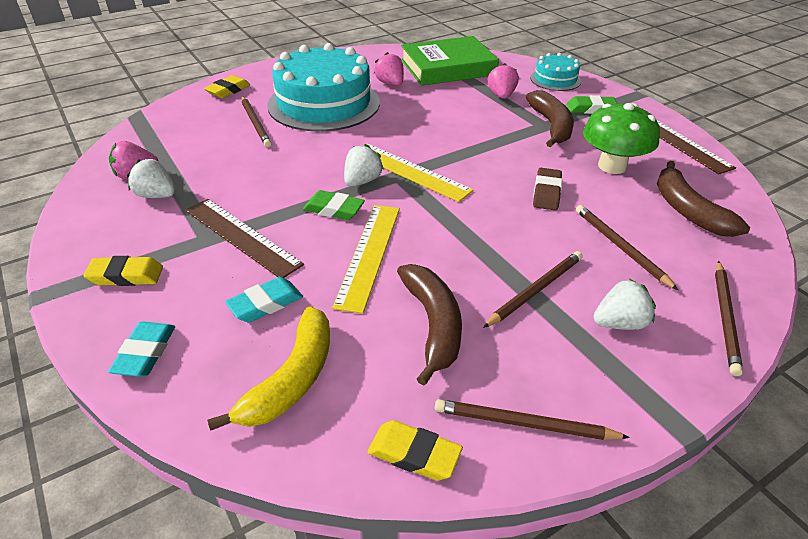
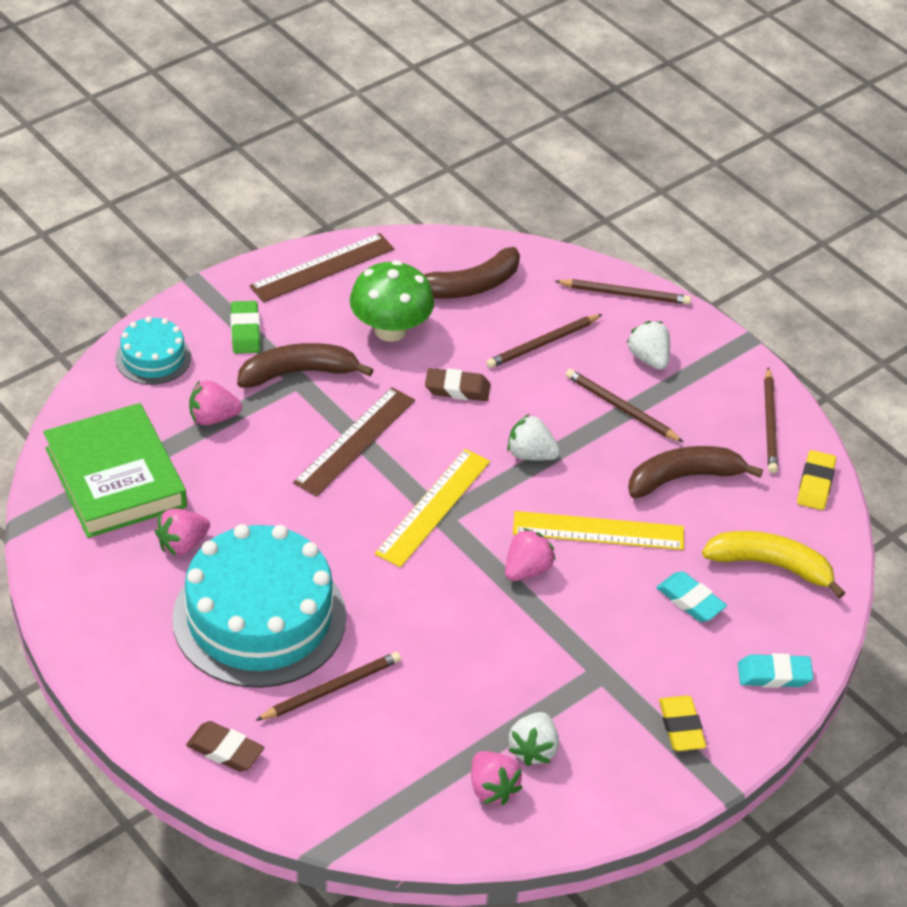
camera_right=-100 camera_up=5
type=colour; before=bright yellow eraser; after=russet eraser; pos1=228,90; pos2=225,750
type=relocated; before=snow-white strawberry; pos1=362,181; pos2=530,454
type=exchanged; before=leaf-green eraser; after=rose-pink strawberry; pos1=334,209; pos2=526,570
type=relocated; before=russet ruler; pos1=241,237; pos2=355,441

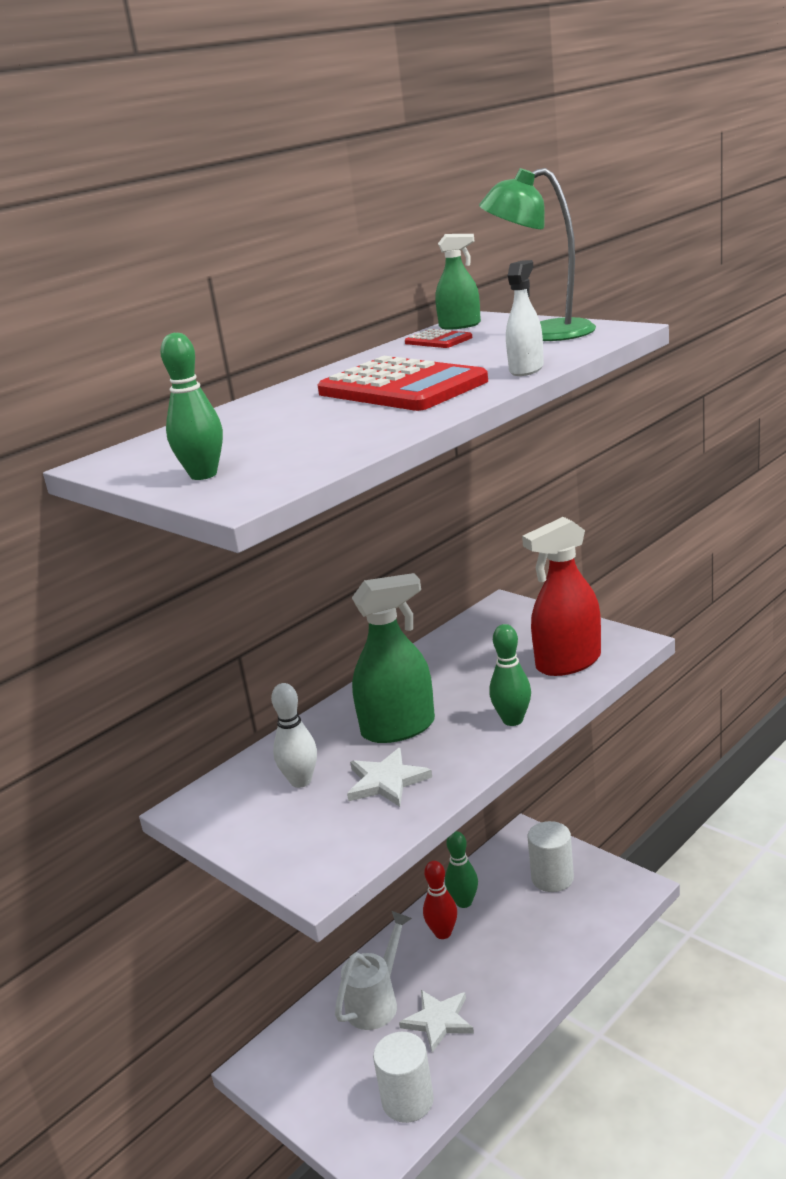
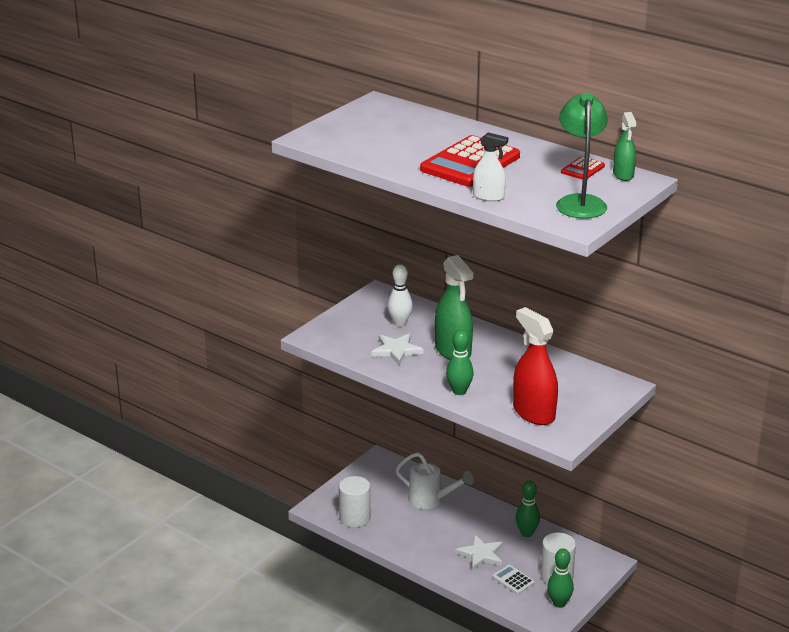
camera_right=80 camera_up=5
type=relocated; before=leaf-green skittle; pos1=203,475; pos2=559,603
type=missing; before=red skittle; pos1=443,933
type=relocated; before=snow-white star shape; pos1=438,1021; pos2=481,554
type=appeared; after=snow-white pocket calculator; pos2=513,580

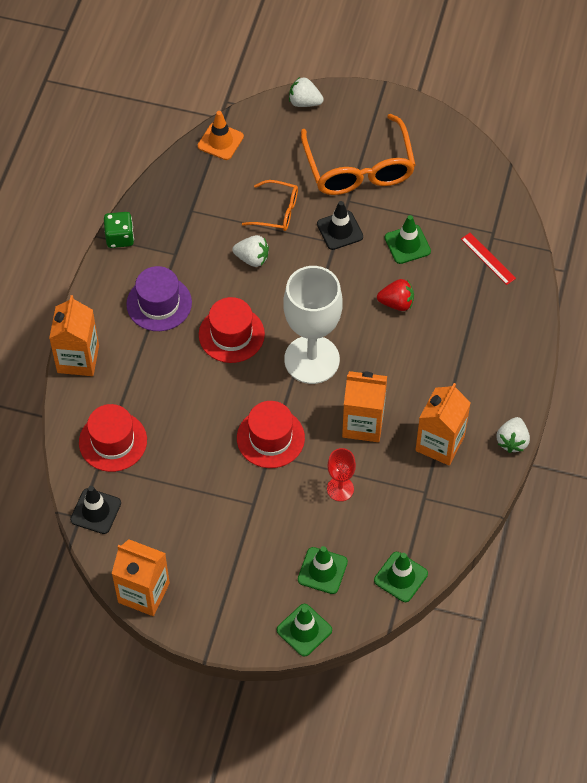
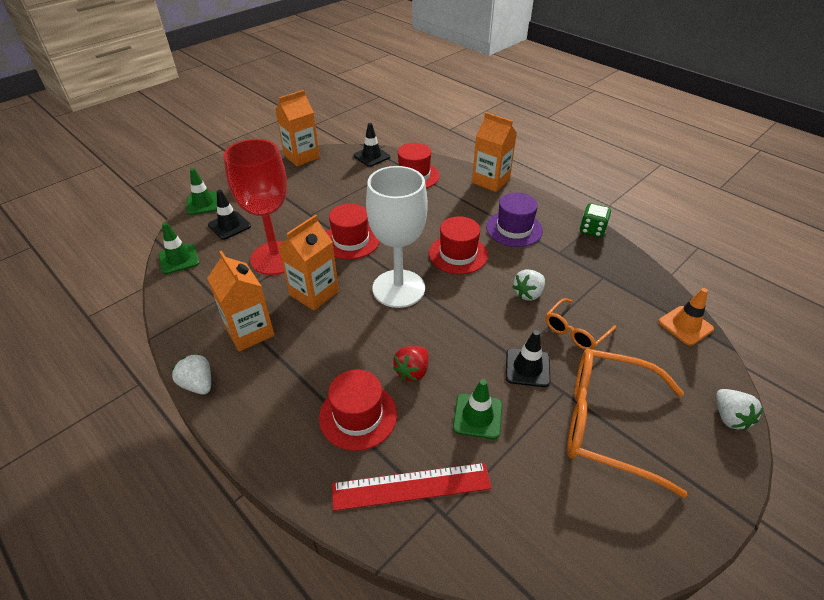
camera_right=120 camera_up=-15
type=spun; before=snow-white strawberry; pos1=304,102; pos2=729,417; turn=120
type=size; before=red ruler; pos1=488,258; pos2=411,486; scale=1.68
type=size; before=red wine glass; pos1=340,489; pos2=275,258; scale=2.13
type=colour; before=leaf-green road cone; after=jet-black road cone; pos1=322,570; pos2=229,226
type=appeared; after=red tall hat; pos2=358,415

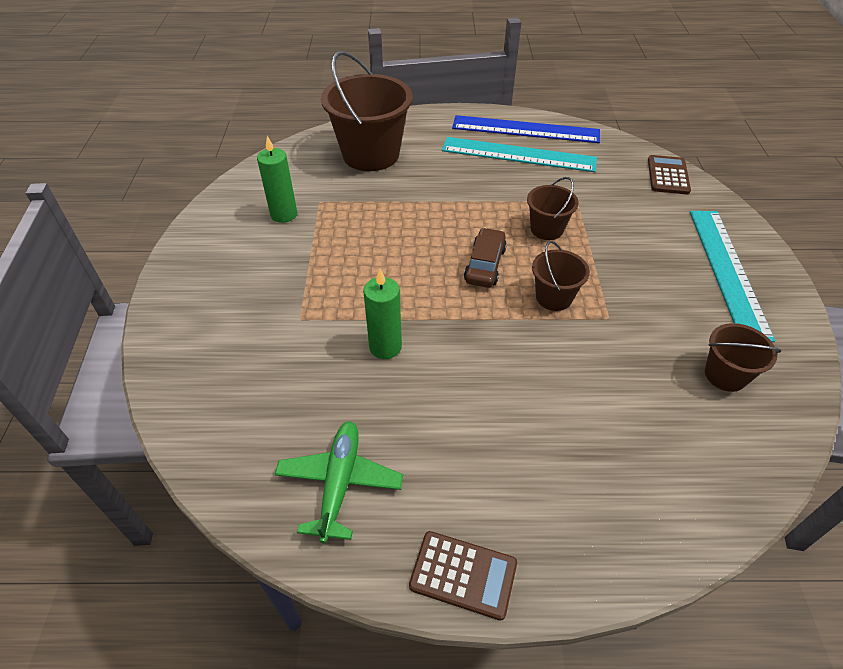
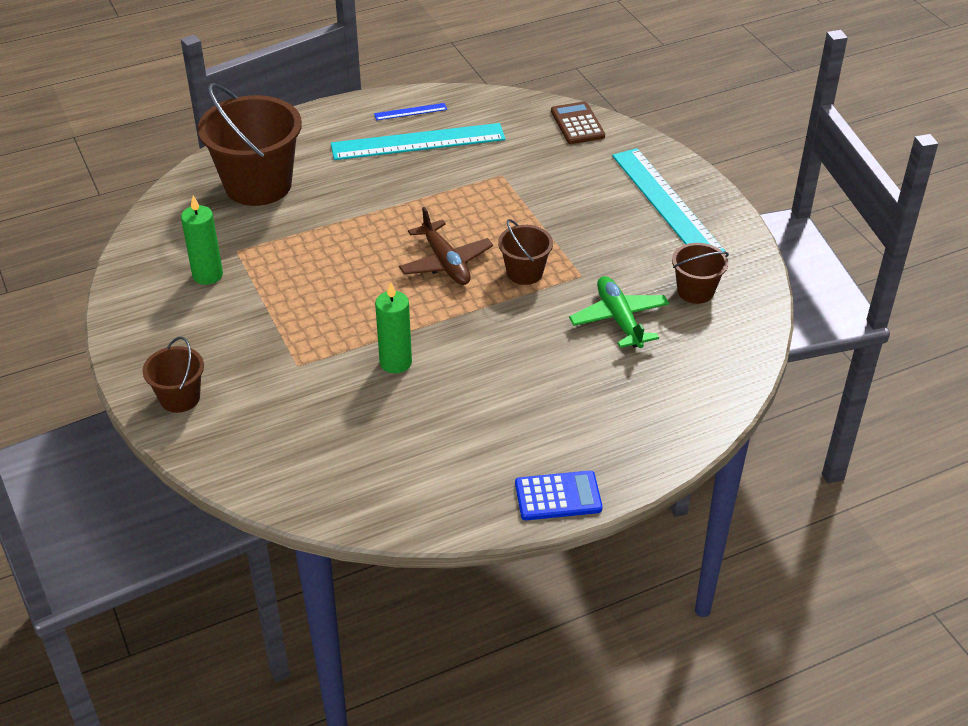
camera_right=-25 camera_up=-5
type=size; before=cobalt ruler; pos1=525,130; pos2=410,112; scale=0.43
type=relocated; before=russet pail; pos1=546,229; pos2=180,398
type=exchanged; before=russet car; after=russet toy plane; pos1=485,265; pos2=445,263
type=relocated; before=leaf-green toy plane; pos1=339,483; pos2=619,319
type=colour; before=russet pocket calculator; after=cobalt pocket calculator; pos1=463,574; pos2=558,496

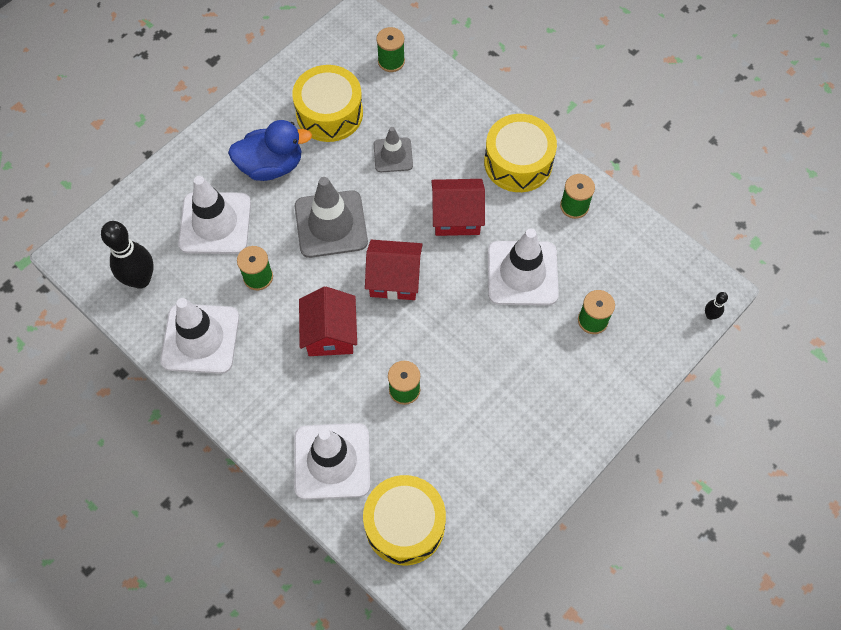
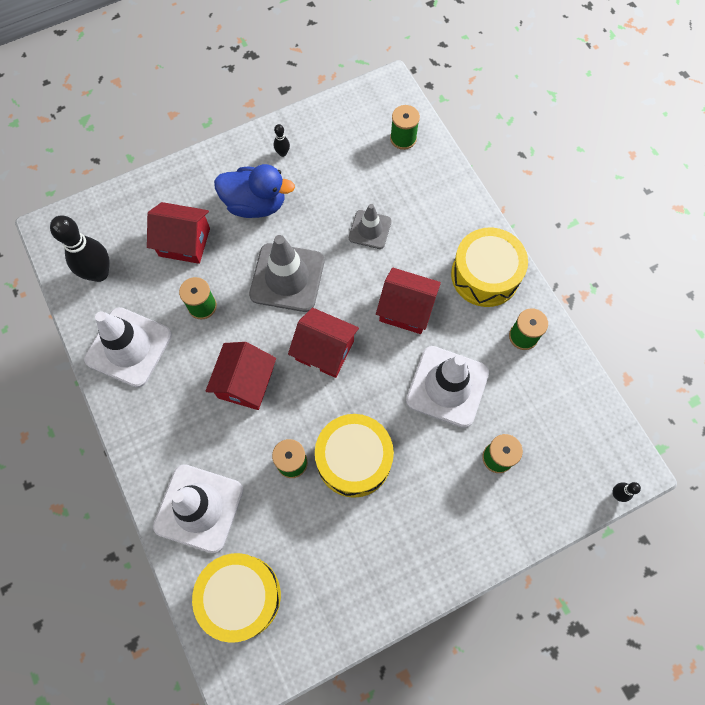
camera_right=20 camera_up=5
type=relocated; before=bright yellow snare drum; pos1=329,113; pos2=354,459
type=exchanged; before=snow-white road cone; after=red cottage; pos1=215,223; pos2=184,242
type=appeared; after=jet-black skittle; pos2=282,153

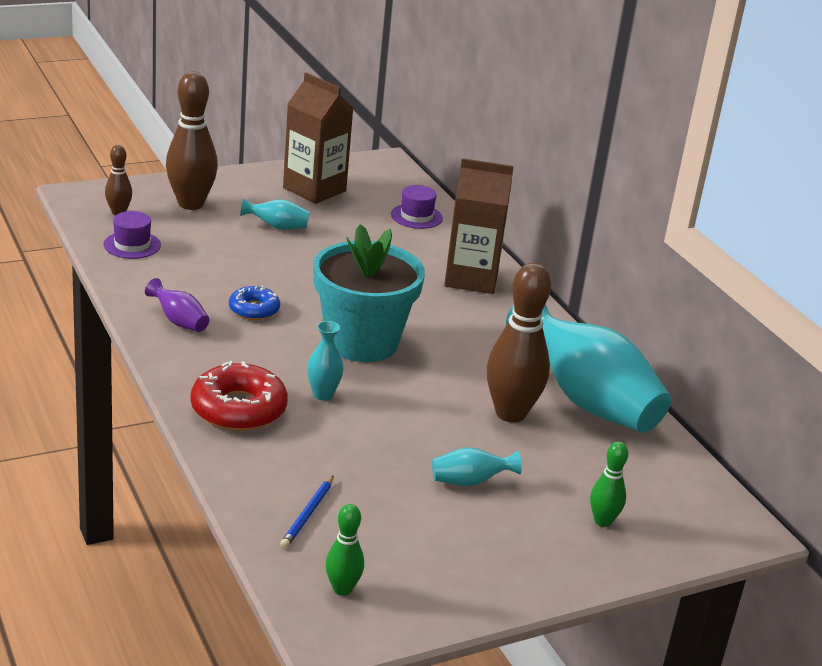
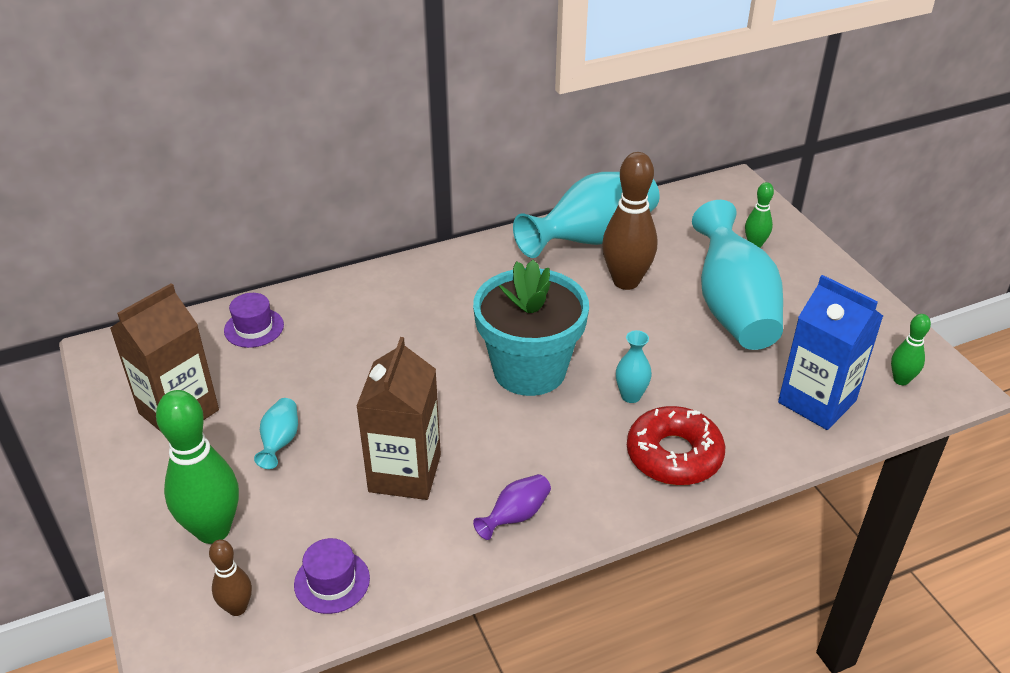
camera_right=-85 camera_up=10
type=colour; before=russet skittle; after=leaf-green skittle; pos1=191,204; pos2=213,530
type=relocated; before=russet carton; pos1=471,278; pos2=405,473
type=missing; before=cobalt doughnut; pos1=254,309
type=size; before=aqua flower vase; pos1=470,482; pos2=732,308; scale=2.36
type=exchanged; before=cobalt wooden pencil; after=cobalt carton; pos1=308,514; pos2=817,401

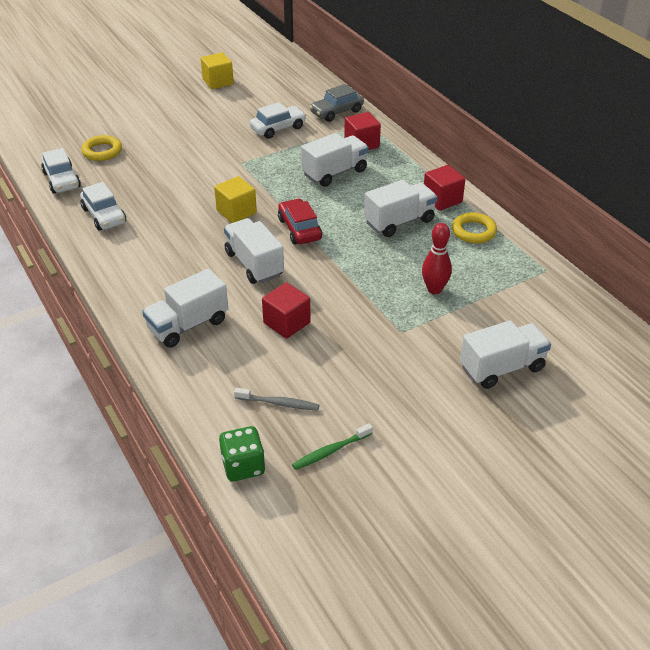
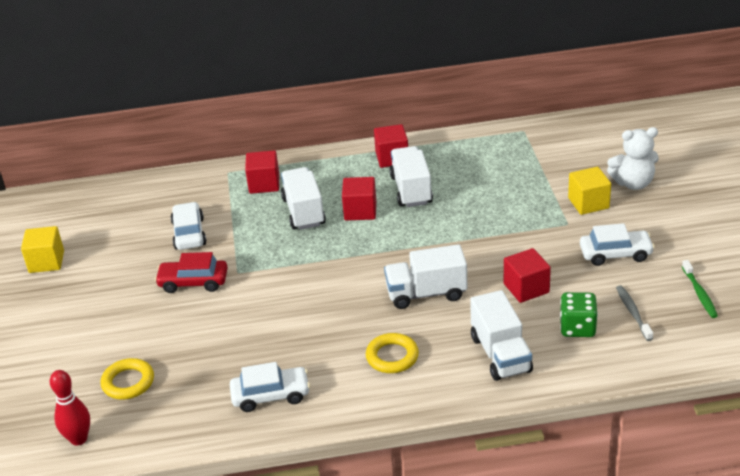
camera_right=-65 camera_up=-5
type=missing; before=gray car; pos1=336,112
type=relocated; before=snow-white car; pos1=62,180; pos2=615,254
type=relocated; before=bright yellow block; pos1=236,212; pos2=588,203
type=relocated; before=red car; pos1=299,229; pos2=193,282
type=relocated; before=bright yellow hoop; pos1=473,231; pos2=392,357
type=relocated; before=red skittle; pos1=434,289; pos2=79,439
type=exchanged; before=snow-white truck; after=snow-white teddy bear; pos1=502,368; pos2=633,183
type=spun; before=gray toothbrush; pos1=279,403; pos2=633,312; turn=-45
type=relocated; before=leaf-green game die; pos1=243,466; pos2=577,327
type=appeared; after=red block; pos2=360,211

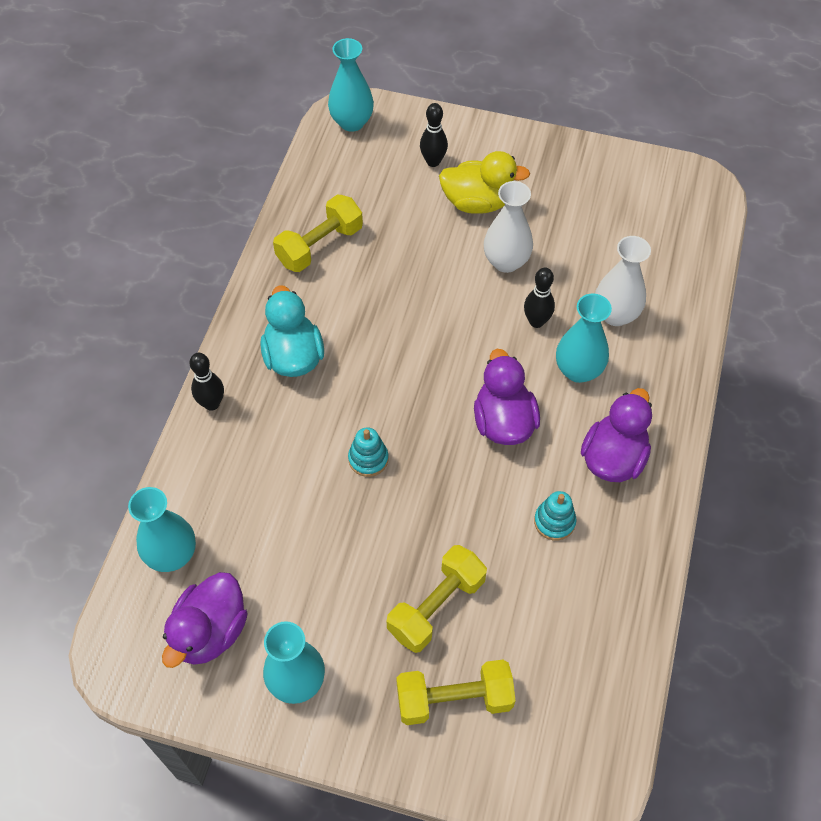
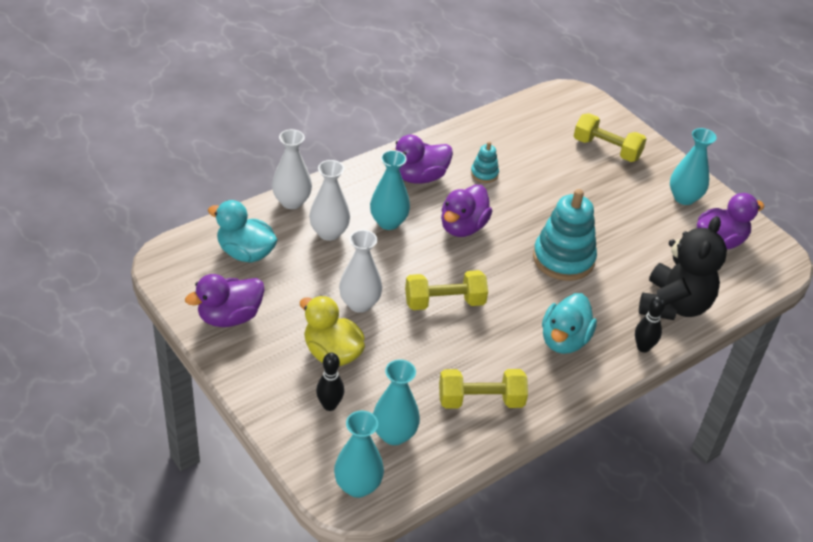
camera_right=-145 camera_up=-15
type=missing; before=jet-black skittle; pos1=536,321
type=size; before=aqua stacking toy; pos1=368,459; pos2=563,259; scale=2.08
type=relocated; before=aqua flower vase; pos1=172,555; pos2=394,434
type=relocated; before=bright yellow dumbbell; pos1=436,606; pos2=444,302
type=appeared; after=snow-white flower vase; pos2=292,202
type=appeared; after=aqua rubber duck; pos2=245,253
type=appeared; after=jet-black teddy bear; pos2=674,305
type=appeared; after=purple rubber duck; pos2=230,317

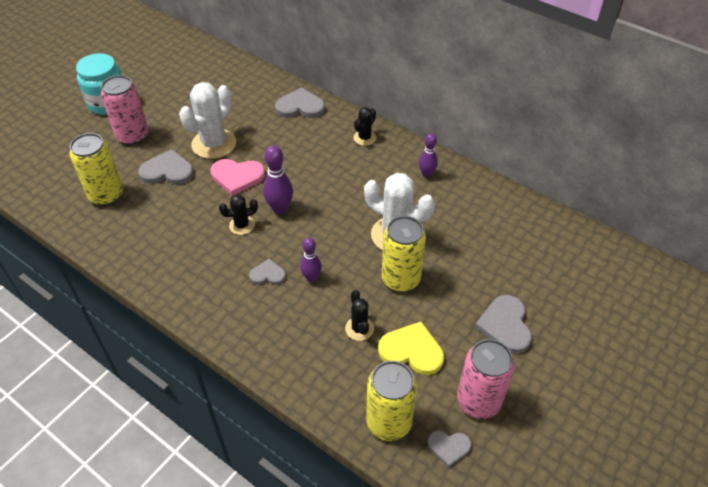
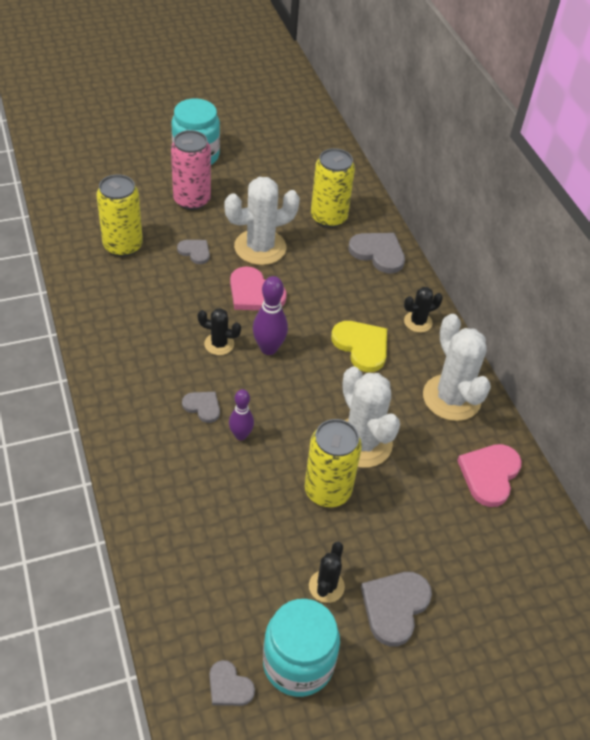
camera_right=30 camera_up=0
type=exchanged; before=purple skittle; after=snow-white cactus; pos1=426,174; pos2=451,398
type=size; before=gray love heart; pos1=167,171; pos2=195,252; scale=0.59
type=relocated; before=jet-black cactus; pos1=359,328; pos2=326,586
type=relocated; before=bright yellow love heart; pos1=411,350; pos2=361,346
type=exchanged; before=rose-pink soda can; after=aqua jam jar; pos1=478,401; pos2=298,663
type=relocated; before=bright yellow soda can; pos1=389,422; pos2=328,217
type=appeared; after=rose-pink love heart; pos2=489,475

